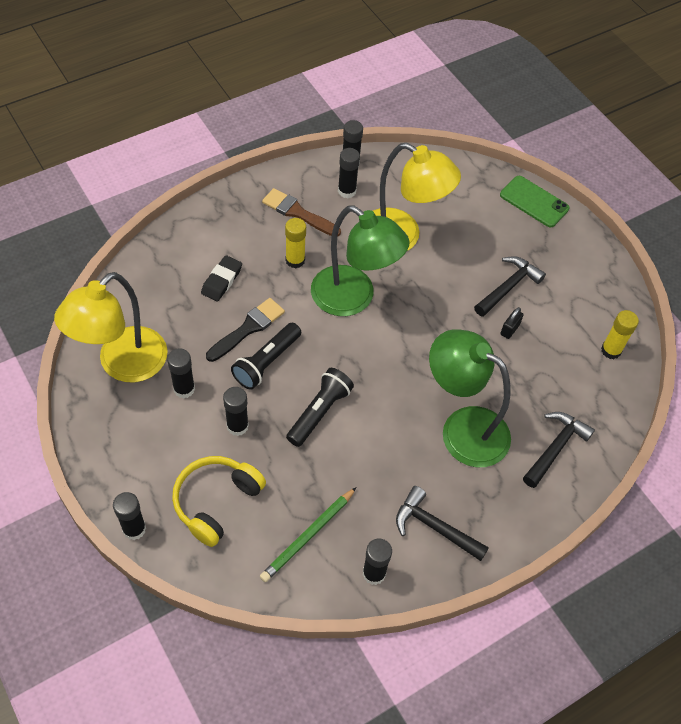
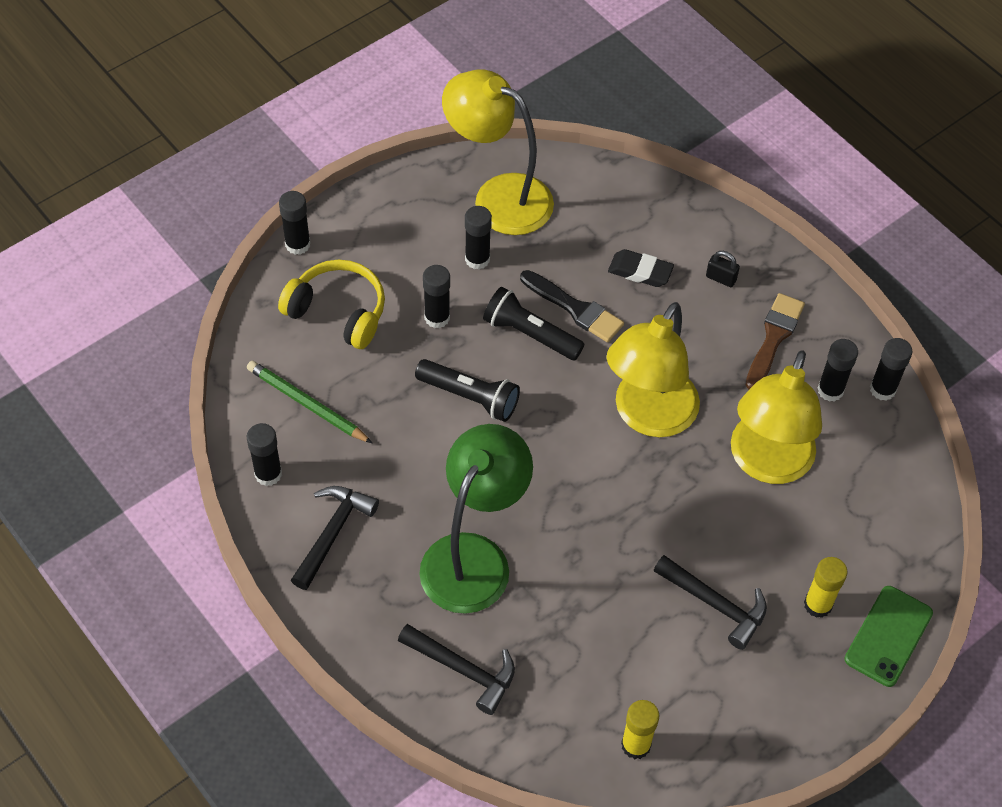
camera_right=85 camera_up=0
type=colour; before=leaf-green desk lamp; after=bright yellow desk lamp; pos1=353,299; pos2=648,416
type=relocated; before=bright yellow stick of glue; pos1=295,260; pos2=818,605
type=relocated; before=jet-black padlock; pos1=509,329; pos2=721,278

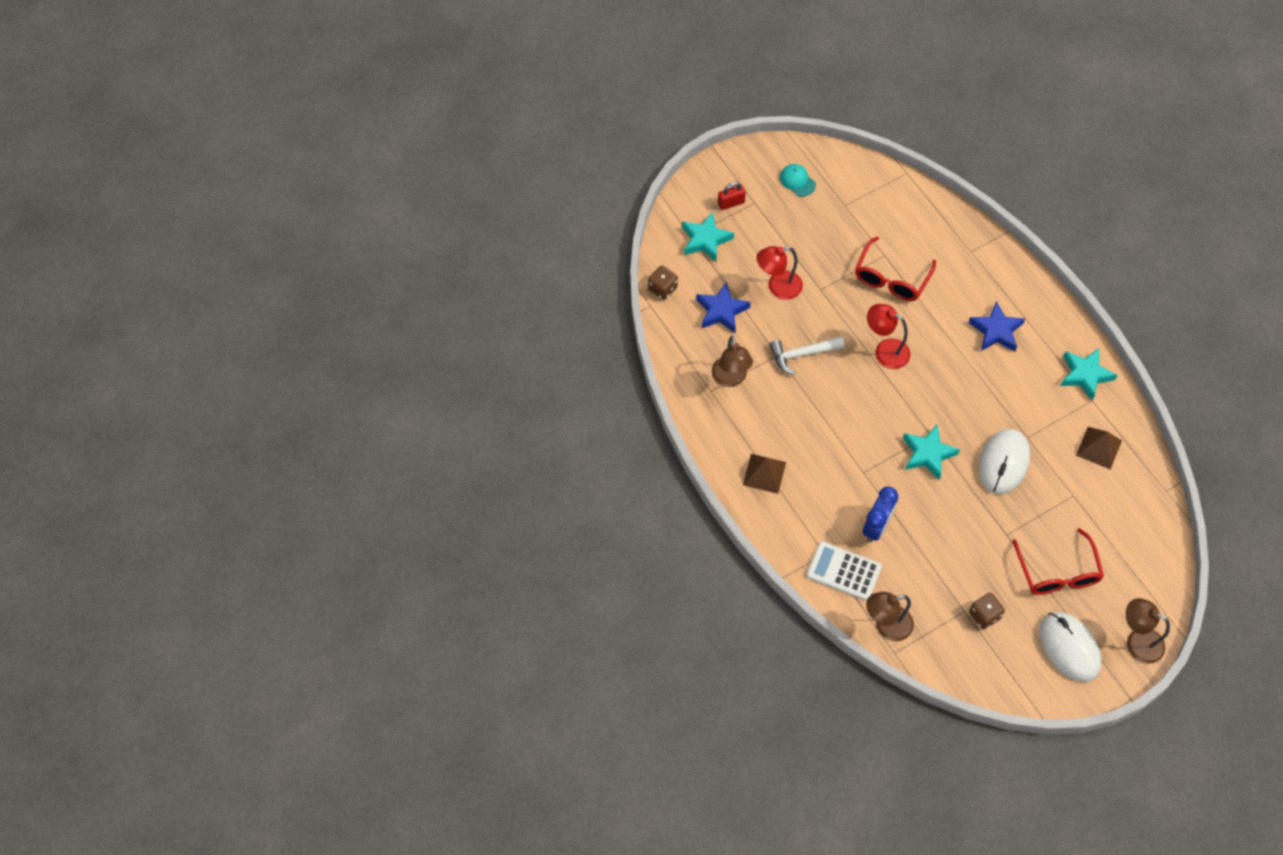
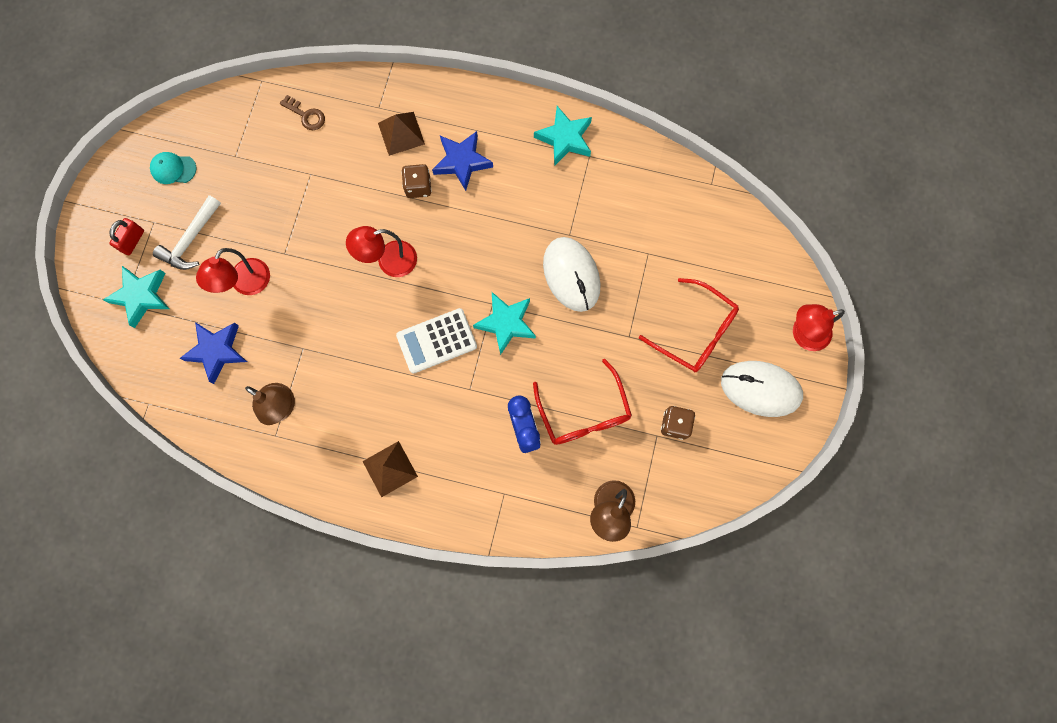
camera_right=-45 camera_up=15
type=relocated; before=red eyeglasses; pos1=891,278; pos2=584,413
type=relocated; before=russet game die; pos1=662,289; pos2=418,187
type=relocated; before=snow-white hammer; pos1=802,354; pos2=191,240
type=relocated; before=russet pyramid shape; pos1=1099,448; pos2=401,133
type=relocated; before=snow-white pocket calculator; pos1=843,571; pos2=436,341
type=colour; before=russet desk lamp; after=red desk lamp; pos1=1137,641; pos2=803,334
type=appeared; after=russet latchkey; pos2=306,115

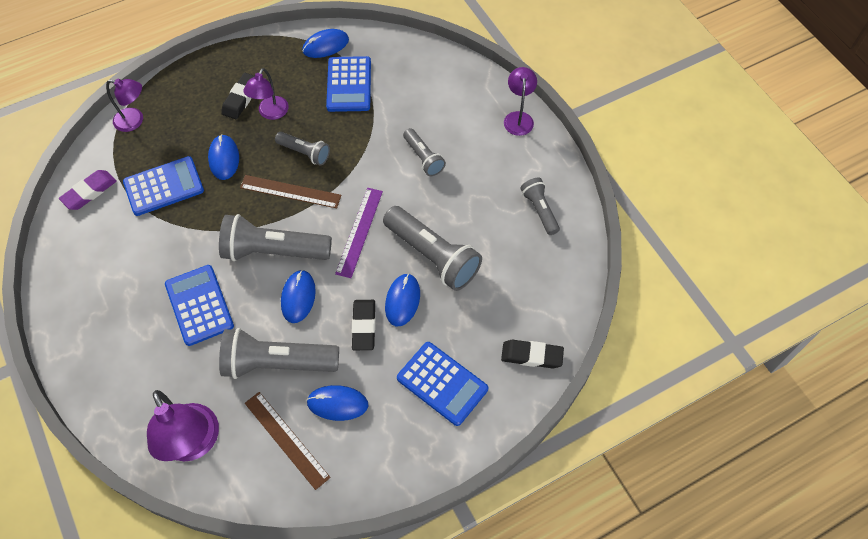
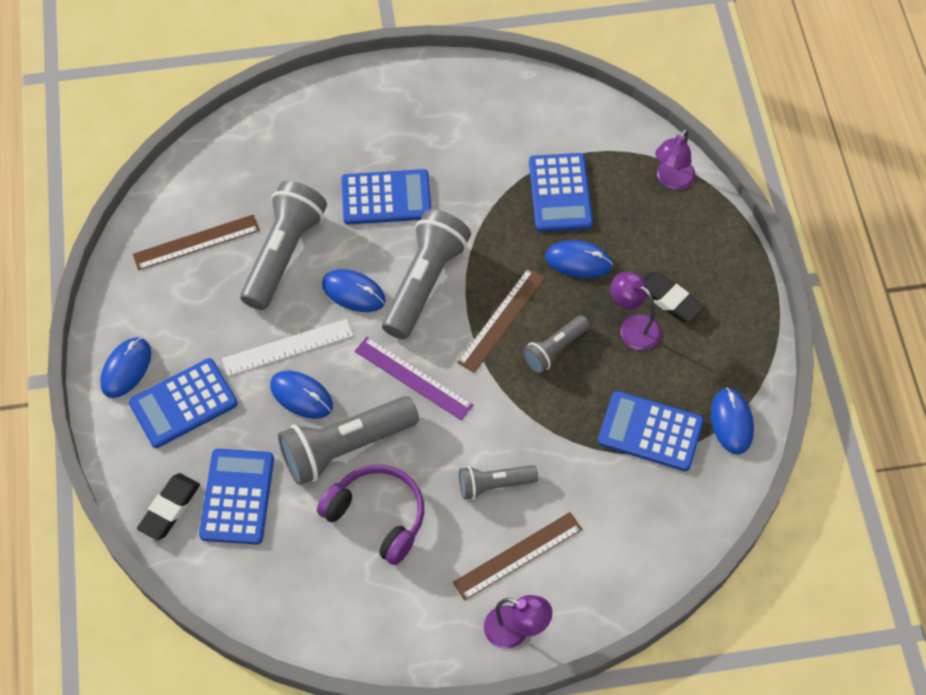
camera_right=110 camera_up=0
type=missing; before=purple eraser; pos1=89,192
type=missing; before=gray pocket torch; pos1=539,210
type=exchanged; before=jet-black eraser; after=snow-white ruler; pos1=364,326; pos2=287,347
type=relocated; before=cobalt computer mouse; pos1=337,404; pos2=126,368
type=missing; before=purple desk lamp; pos1=194,444
type=appeared; after=cobalt pocket calculator; pos2=237,497
type=appeared; after=purple headset; pos2=377,516
type=appeared; after=russet ruler; pos2=518,555

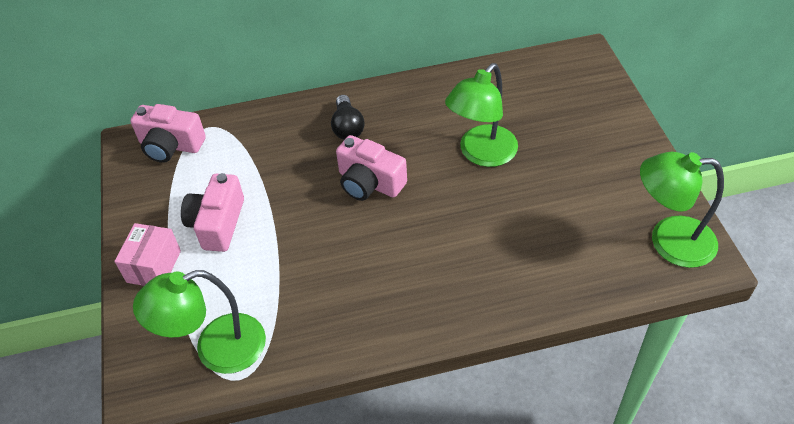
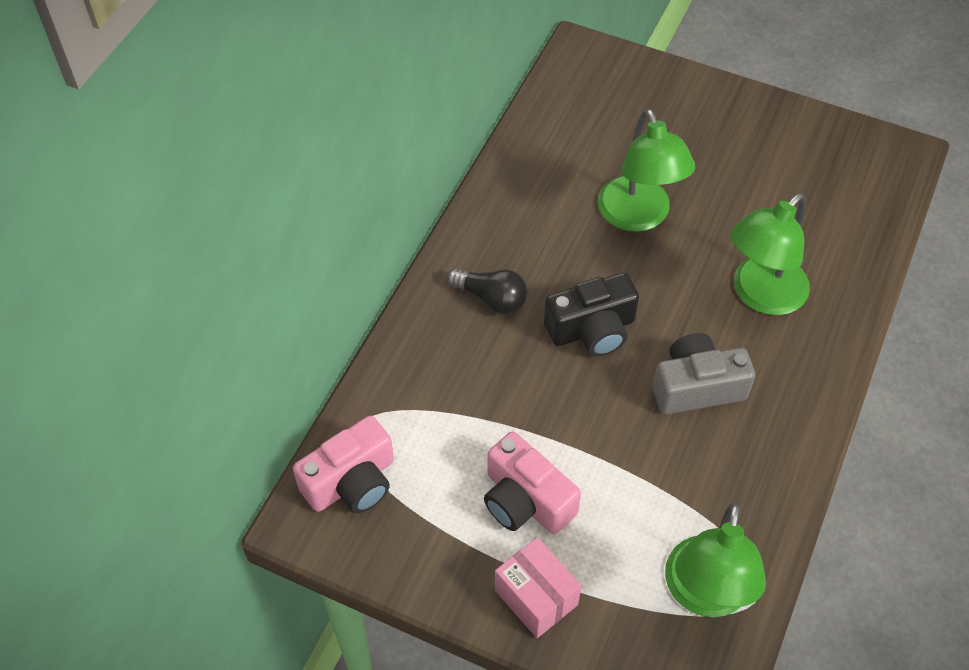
camera_right=-55 camera_up=5
type=colour; before=rose-pink compact camera; after=jet-black compact camera; pos1=369,183; pos2=592,329
type=relocated; before=leaf-green desk lamp; pos1=669,241; pos2=760,295
type=appeared; after=gray compact camera; pos2=696,387

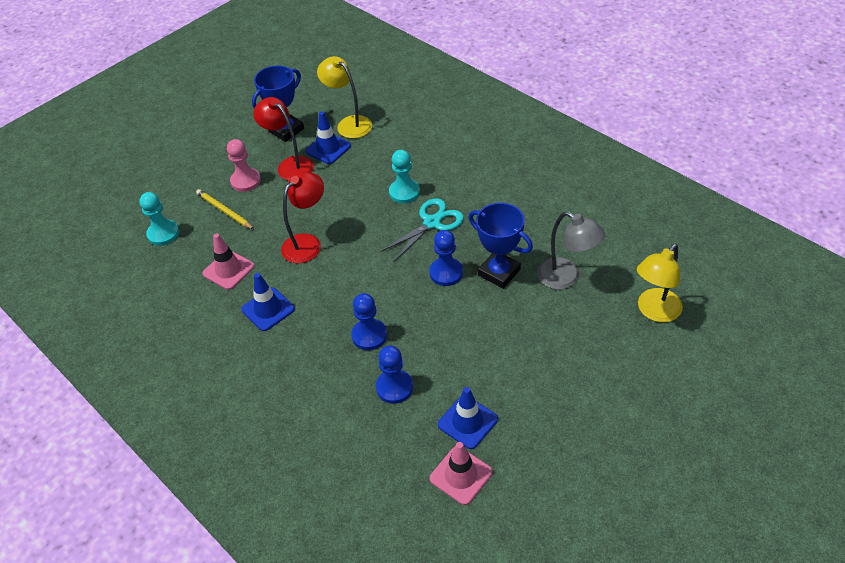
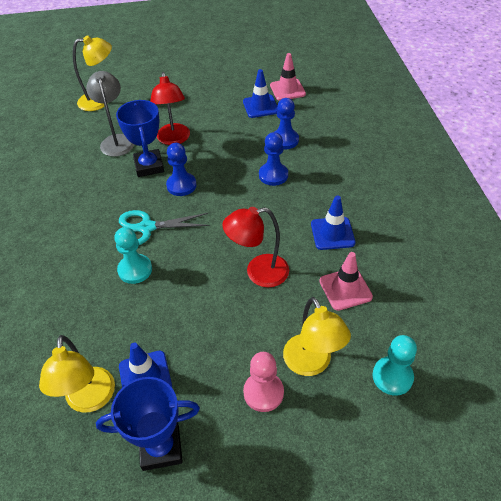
camera_right=-145 camera_up=0
type=relocated; before=red desk lamp; pos1=290,165; pos2=174,139
type=exchanged; before=bright yellow wooden pencil; after=bright yellow desk lamp; pos1=224,211; pos2=311,364

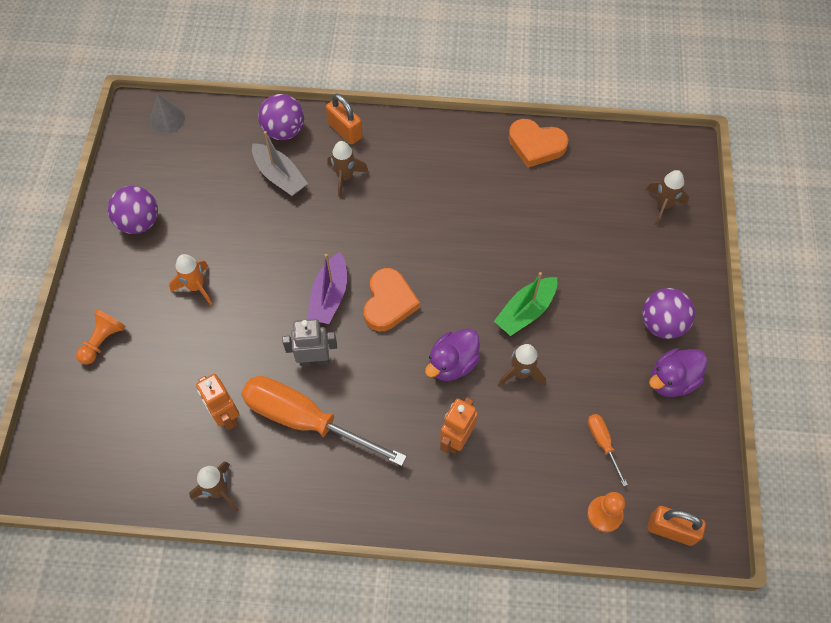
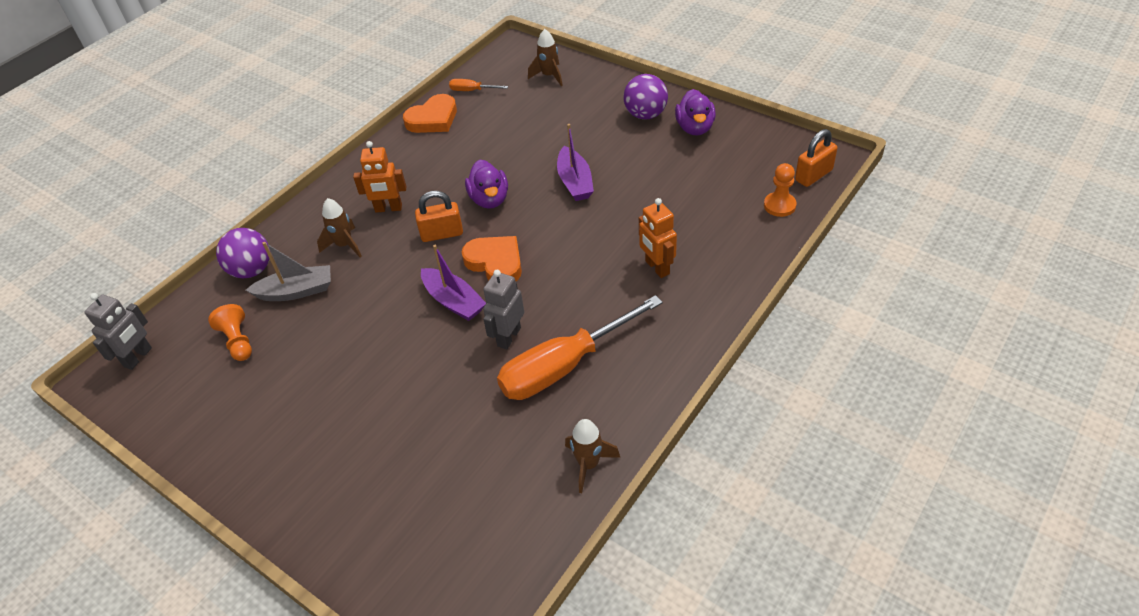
camera_right=-55 camera_up=-15
type=exchanged; before=gray cone; after=gray robot; pos1=167,119; pos2=138,357
type=relocated; before=orange padlock; pos1=345,130; pos2=442,234
type=missing; before=purple play ball; pos1=139,222
type=missing; before=orange spaceship; pos1=196,287
type=colour; before=leaf-green sailboat; after=purple sailboat; pos1=525,311; pos2=575,182
type=relocated; before=orange chess pawn; pos1=103,341; pos2=238,341
type=relocated; before=purple rubber duck; pos1=452,363; pos2=489,199
type=missing; before=russet spaceship; pos1=521,373
type=relocated; before=orange robot; pos1=226,416; pos2=388,208
type=relocated; before=orange flat screwdriver; pos1=602,443; pos2=472,90

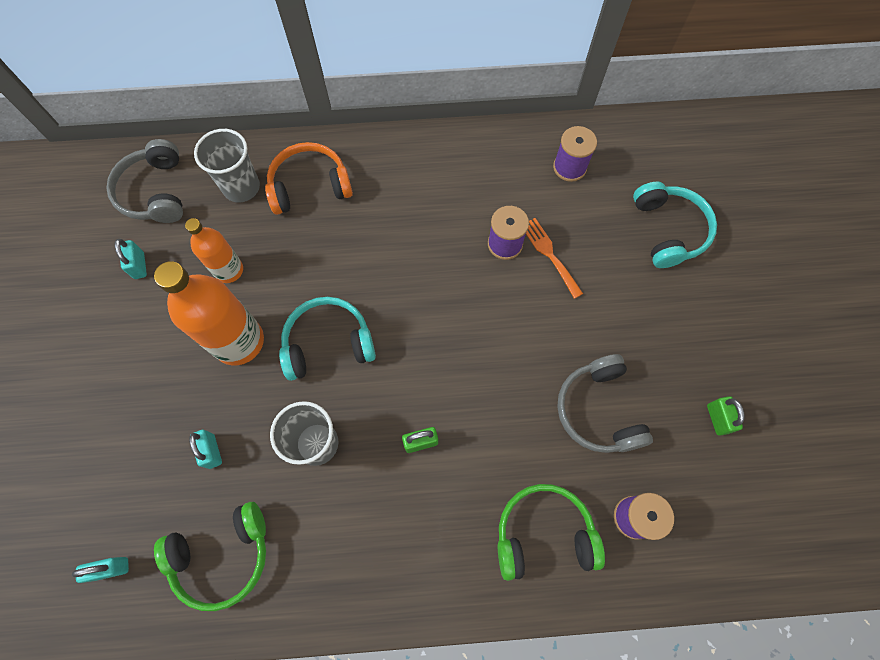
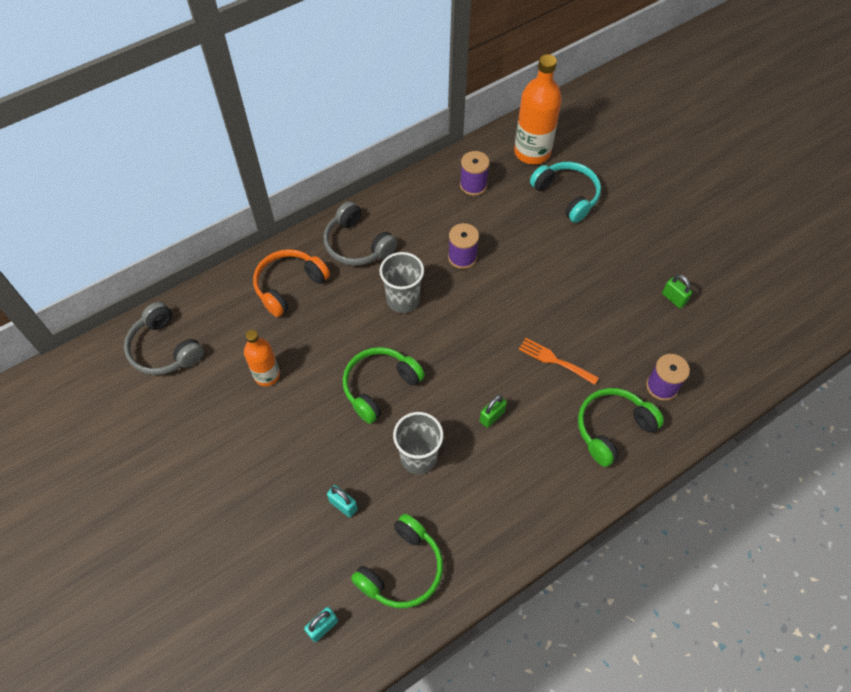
camera_right=-30 camera_up=-10
type=relocated; before=gray cup; pos1=241,187; pos2=403,300
type=relocated; before=orange dinner fork; pos1=549,254; pos2=554,360
type=missing; before=aqua padlock; pos1=139,265
type=relocated; before=orange flask; pos1=239,341; pos2=532,152
type=colour; before=aqua headset; after=leaf-green headset; pos1=328,343; pos2=380,386
type=relocated; before=gray headset; pos1=598,410; pos2=357,244

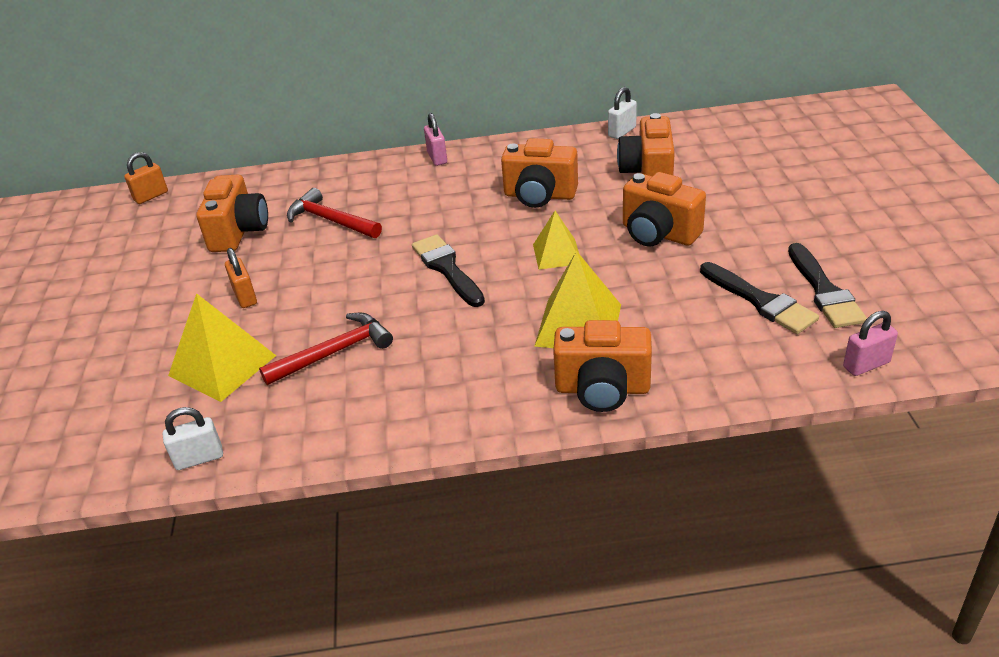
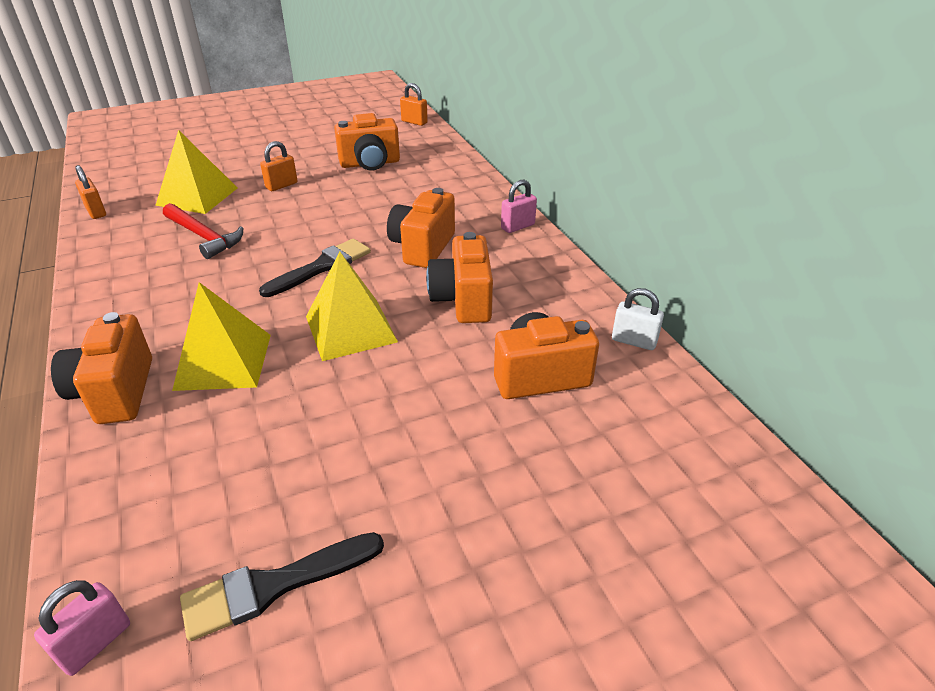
camera_right=70 camera_up=0
type=relocated; before=orange compact camera; pos1=658,234; pos2=422,247
type=missing; before=red hammer; pos1=331,220
type=size; before=bright yellow pyramid shape; pos1=557,254; pos2=351,328; scale=1.58
type=missing; before=jet-black paintbrush; pos1=760,301
type=spun; before=rose-pink padlock; pos1=866,365; pos2=95,643; turn=75
type=colour; before=snow-white padlock; after=orange padlock; pos1=199,458; pos2=96,212

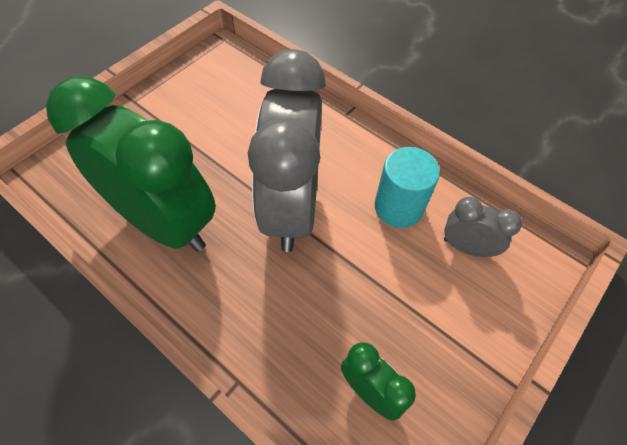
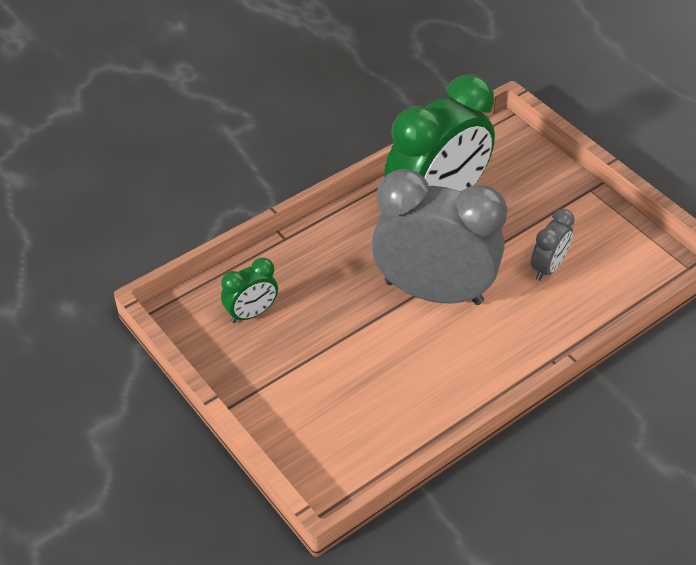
camera_right=105 camera_up=-10
type=missing; before=aqua solid cylinder; pos1=398,207
type=relocated; before=gray clock; pos1=466,247; pos2=547,267

